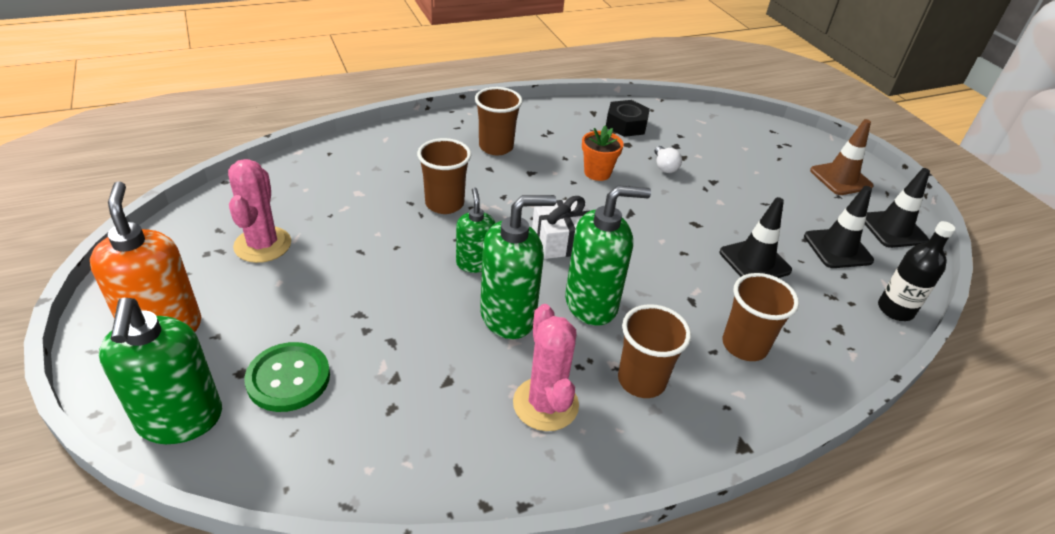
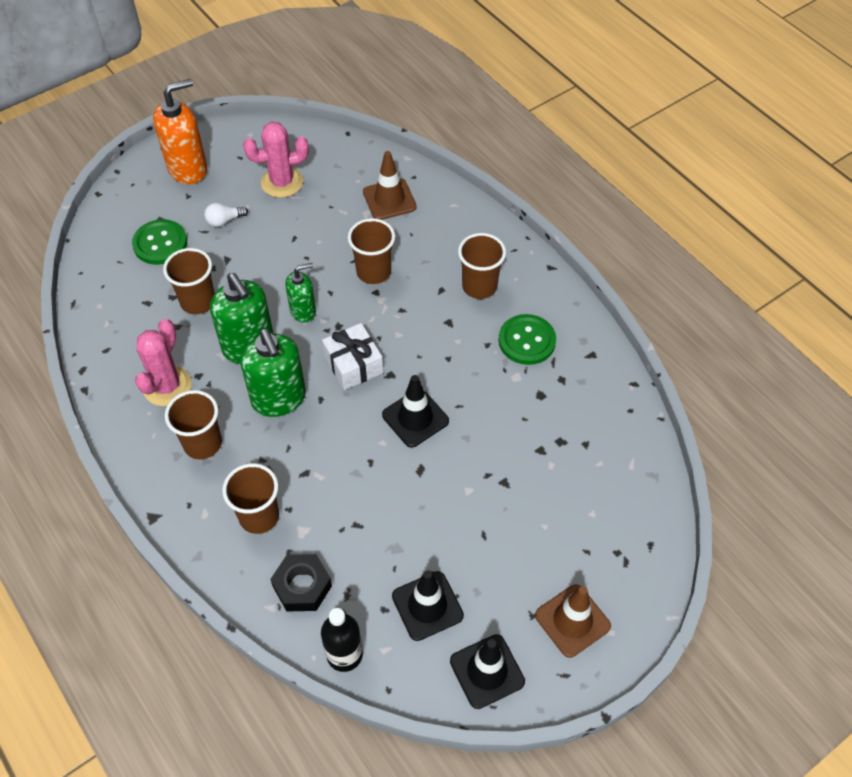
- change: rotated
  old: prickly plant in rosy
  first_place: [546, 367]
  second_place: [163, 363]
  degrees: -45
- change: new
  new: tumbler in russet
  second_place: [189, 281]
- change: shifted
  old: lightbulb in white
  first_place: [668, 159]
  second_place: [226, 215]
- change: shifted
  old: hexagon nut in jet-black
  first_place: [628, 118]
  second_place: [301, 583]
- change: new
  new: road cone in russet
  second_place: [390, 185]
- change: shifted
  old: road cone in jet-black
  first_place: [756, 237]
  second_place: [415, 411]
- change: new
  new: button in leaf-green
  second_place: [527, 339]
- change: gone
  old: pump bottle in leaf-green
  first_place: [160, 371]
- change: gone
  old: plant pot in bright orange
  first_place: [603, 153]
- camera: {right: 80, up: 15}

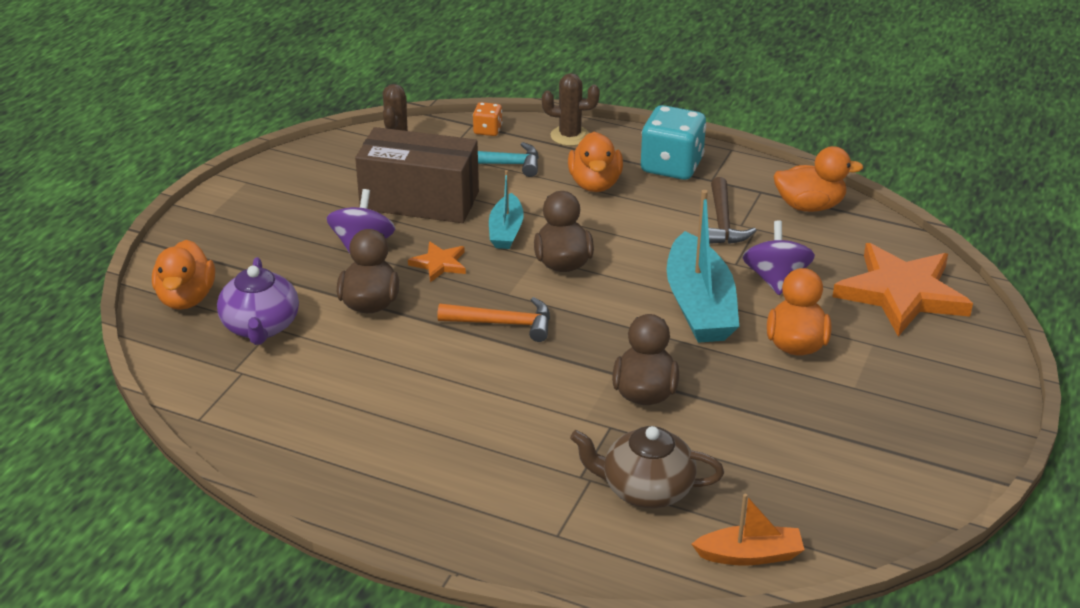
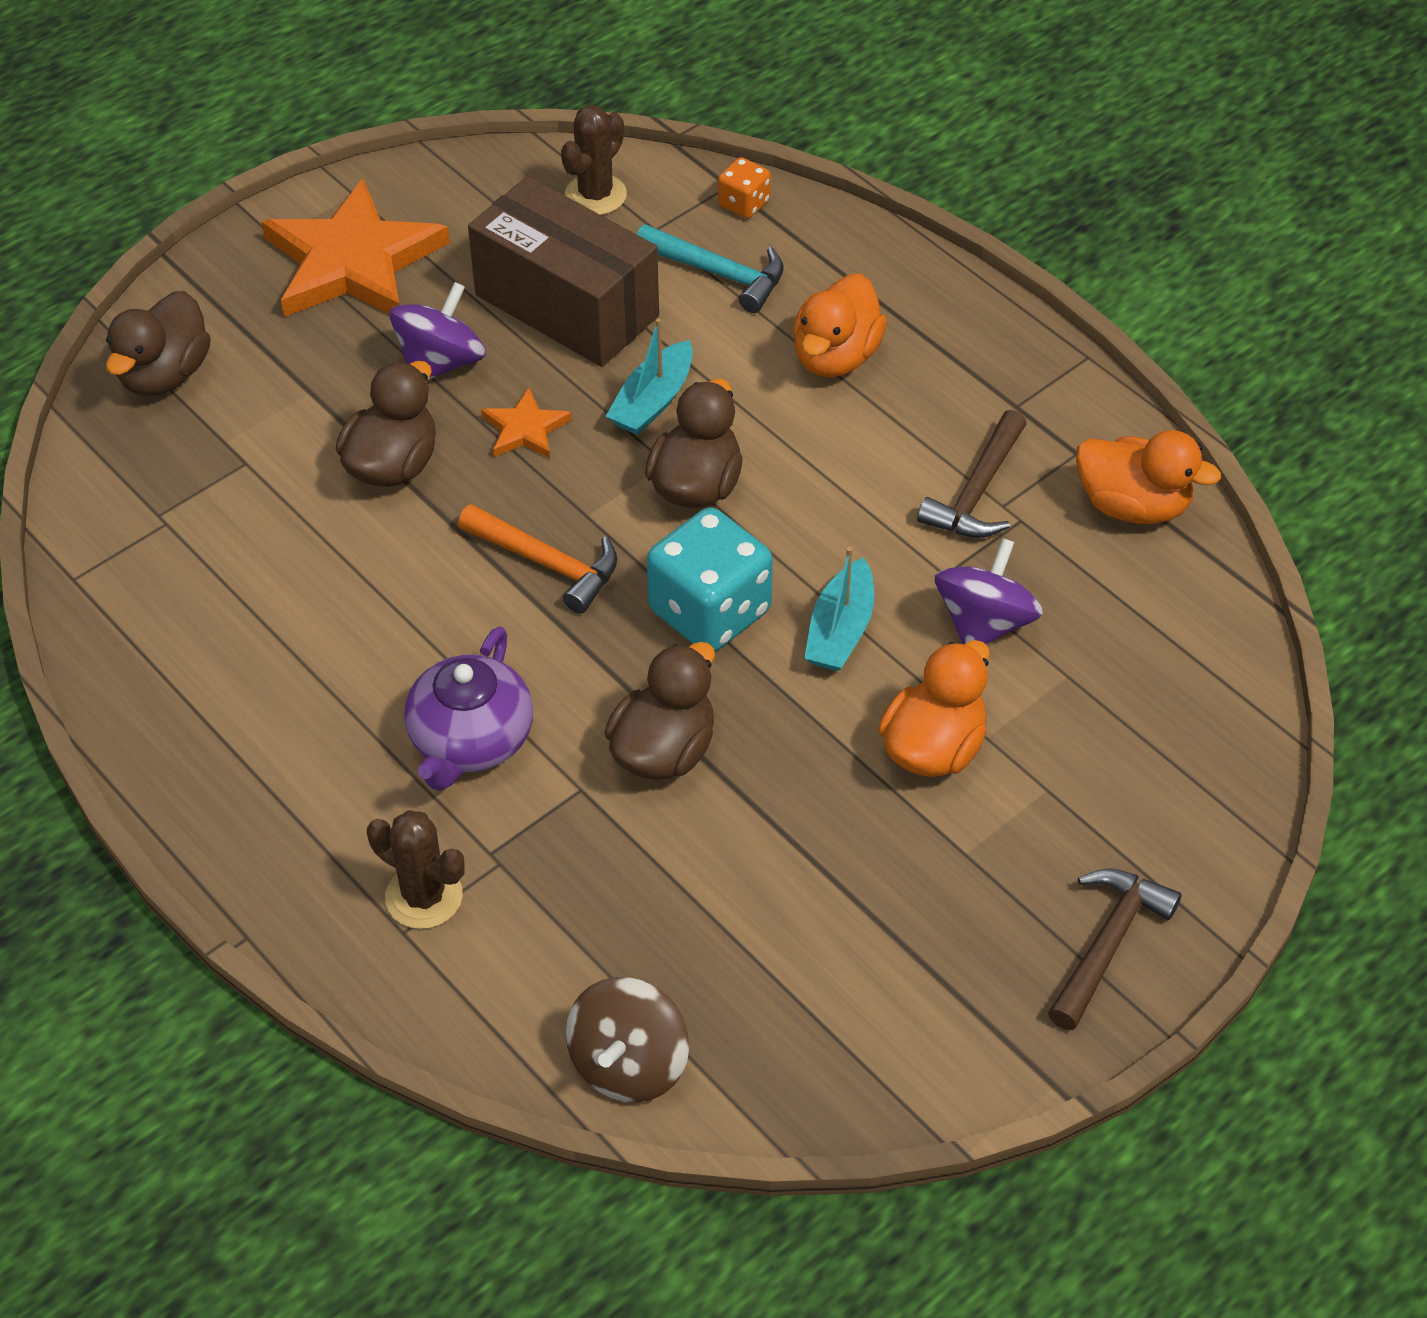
- change: repainted
  old: toy duck in bright orange
  new: toy duck in russet
  first_place: [183, 275]
  second_place: [158, 343]
- change: shifted
  old: star in bright orange
  first_place: [902, 290]
  second_place: [355, 248]
- change: shifted
  old: prickly plant in russet
  first_place: [571, 109]
  second_place: [415, 869]
- change: shifted
  old: tea pot in violet
  first_place: [258, 301]
  second_place: [468, 708]
- change: swapped
  old: boat in bright orange
  new: spinning top in russet
  first_place: [748, 530]
  second_place: [627, 1039]
- change: shifted
  old: dice in aqua
  first_place: [673, 142]
  second_place: [710, 579]
- change: scaled
  old: boat in aqua
  first_place: [702, 266]
  second_place: [839, 609]
  factor: 0.56
- change: new
  new: hammer in russet
  second_place: [1115, 949]
- change: gone
  old: tea pot in russet
  first_place: [647, 467]
- camera: {right: 25, up: 15}

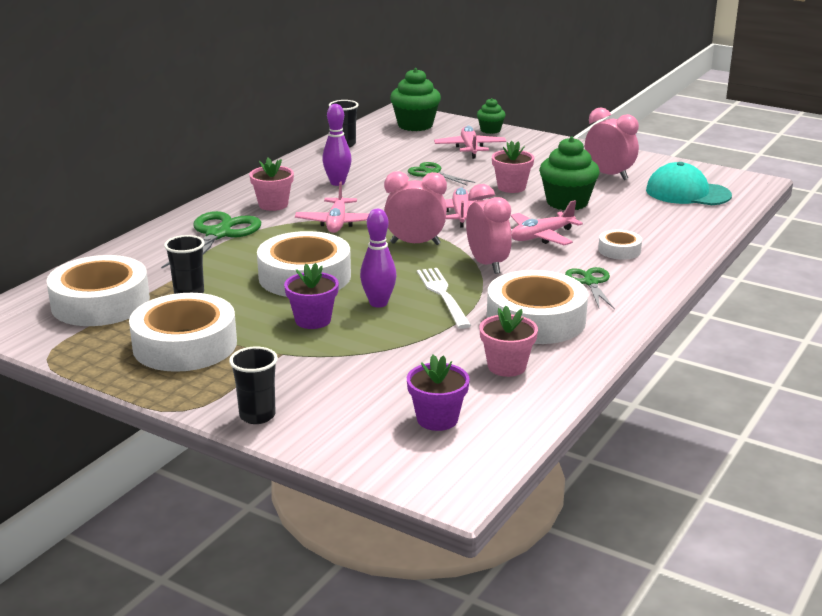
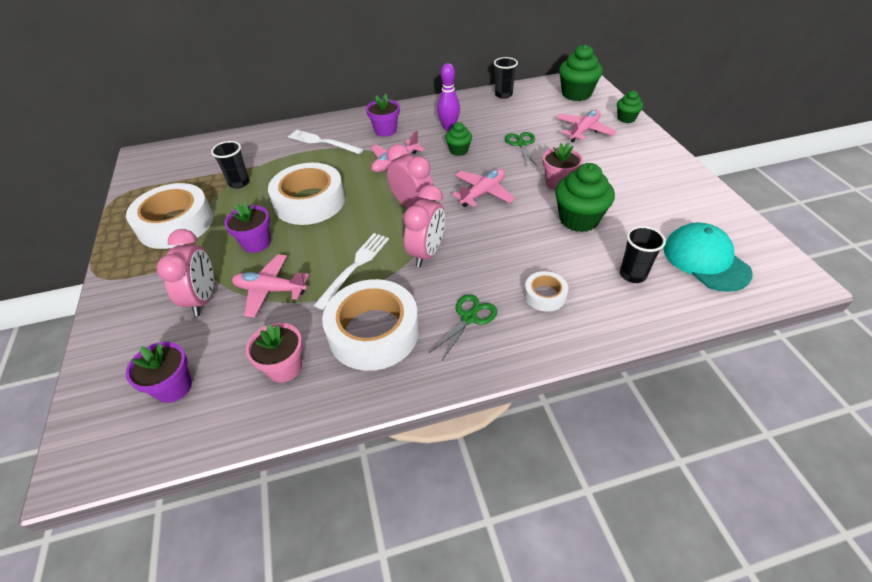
- change: shifted
  old: alarm clock in rosy
  first_place: [612, 143]
  second_place: [185, 272]
- change: shifted
  old: plane in rosy
  first_place: [547, 222]
  second_place: [270, 285]
- change: swapped
  old: scissors in leaf-green
  new: fork in white
  first_place: [211, 240]
  second_place: [325, 142]
- change: repainted
  old: plant pot in rosy
  new: plant pot in violet
  first_place: [271, 184]
  second_place: [383, 115]
- change: new
  new: cupcake in leaf-green
  second_place: [458, 139]
- change: shifted
  old: tumbler in jet-black
  first_place: [253, 385]
  second_place: [643, 254]
- change: gone
  old: tape in white
  first_place: [98, 290]
- change: gone
  old: tenpin in violet
  first_place: [378, 258]
- camera: {right: 45, up: 20}

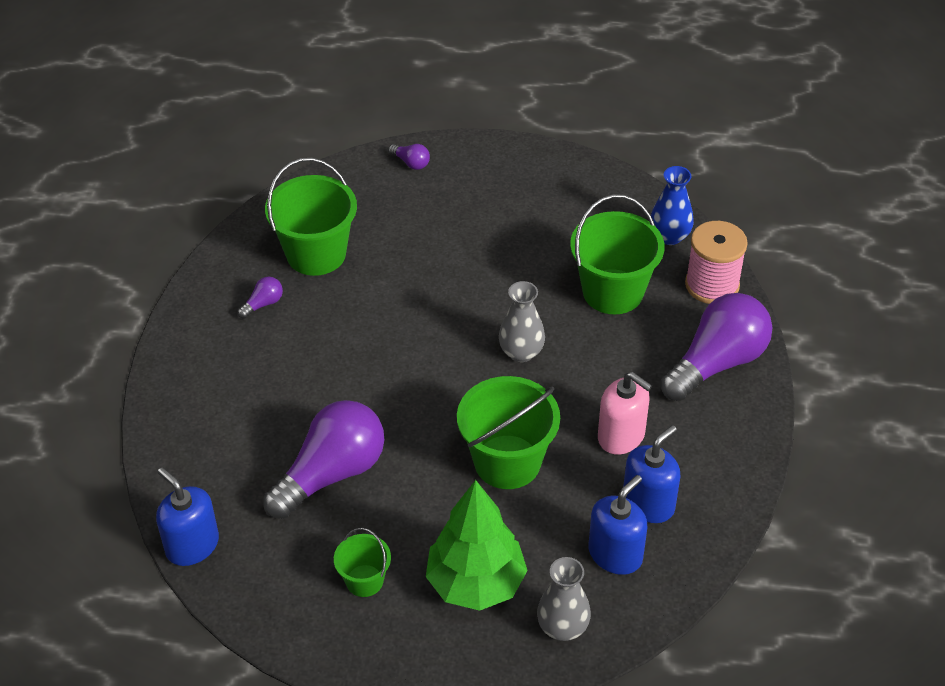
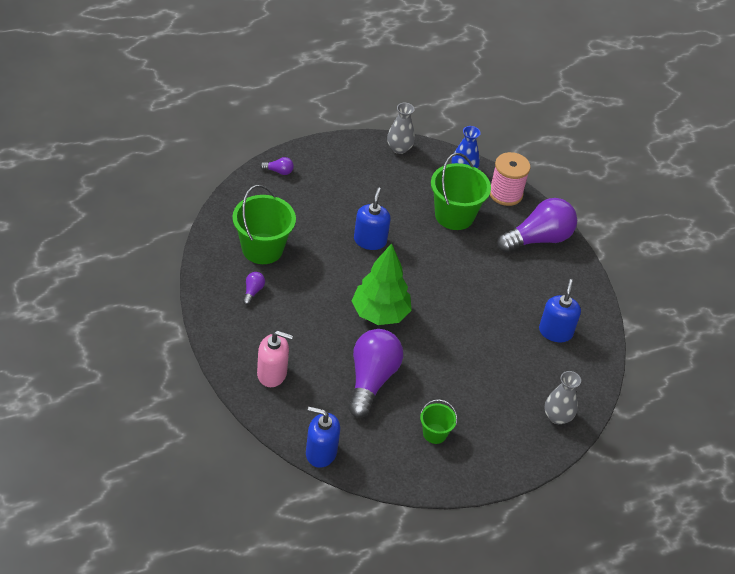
- change: shifted
  old: pump bottle in rosy
  first_place: [625, 413]
  second_place: [275, 359]
- change: shifted
  old: toy tree in leaf-green
  first_place: [477, 545]
  second_place: [382, 284]
- change: shifted
  old: pump bottle in blue
  first_place: [617, 525]
  second_place: [372, 219]
- change: shifted
  old: tall vase in gray
  first_place: [522, 321]
  second_place: [401, 128]
- change: rotated
  old: lightbulb in violet
  first_place: [716, 347]
  second_place: [537, 225]
  degrees: 45
- change: gone
  old: pail in leaf-green
  first_place: [508, 432]
- camera: {right: -35, up: 0}

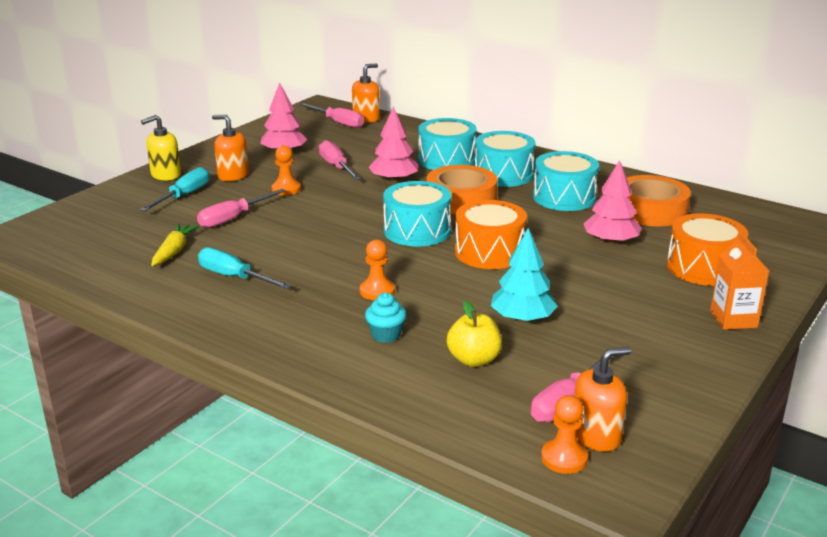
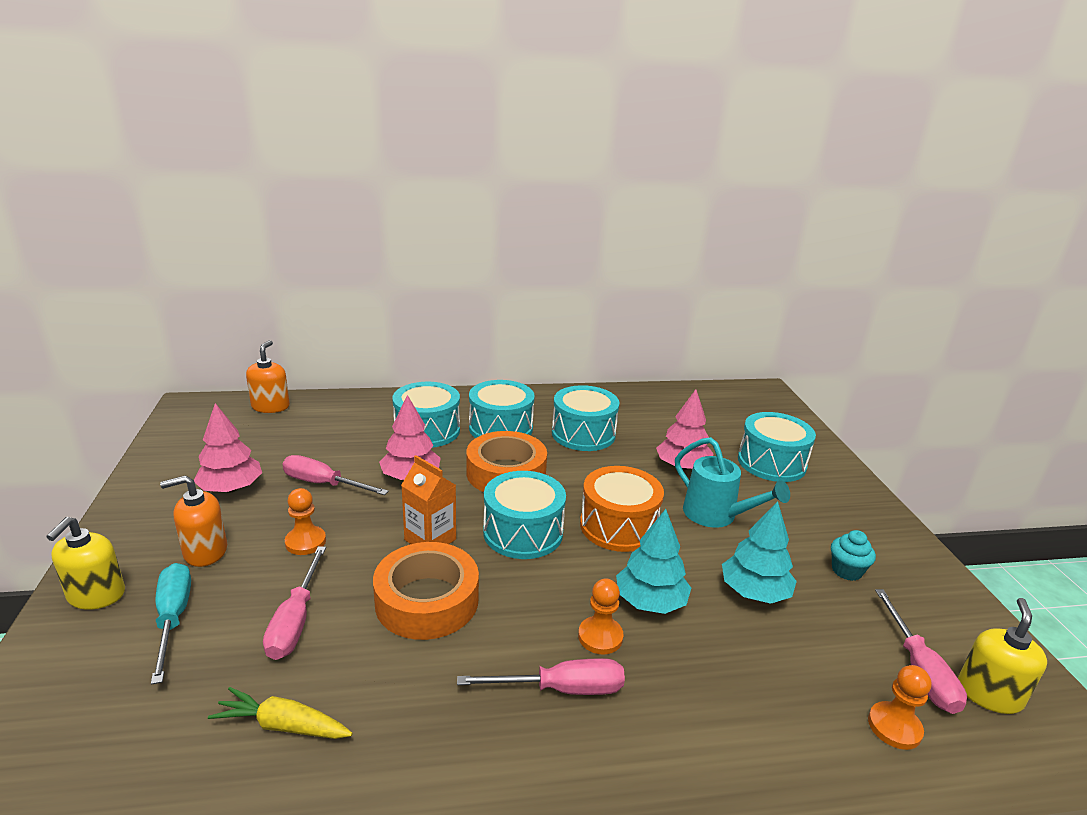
- change: rotated
  old: toy carrot in golden
  first_place: [175, 244]
  second_place: [280, 713]
  degrees: -45
- change: shifted
  old: tape in bright orange
  first_place: [659, 200]
  second_place: [426, 591]
- change: shifted
  old: juice carton in bright orange
  first_place: [739, 281]
  second_place: [428, 499]
- change: shifted
  old: hand screwdriver in rosy
  first_place: [331, 115]
  second_place: [541, 676]
- change: new
  new: toy tree in aqua
  second_place: [653, 561]
- change: new
  new: watering pot in aqua
  second_place: [732, 482]
- change: repainted
  old: snare drum in bright orange
  new: snare drum in aqua
  first_place: [707, 250]
  second_place: [777, 447]
- change: shifted
  old: cupcake in aqua
  first_place: [385, 318]
  second_place: [853, 555]
- change: shifted
  old: game pawn in bright orange
  first_place: [564, 434]
  second_place: [899, 707]
- change: repainted
  old: pump bottle in bright orange
  new: pump bottle in golden
  first_place: [603, 399]
  second_place: [1002, 656]
- change: gone
  old: hand screwdriver in aqua
  first_place: [245, 268]
- change: gone
  old: apple in golden
  first_place: [474, 334]
- camera: {right: -45, up: 0}

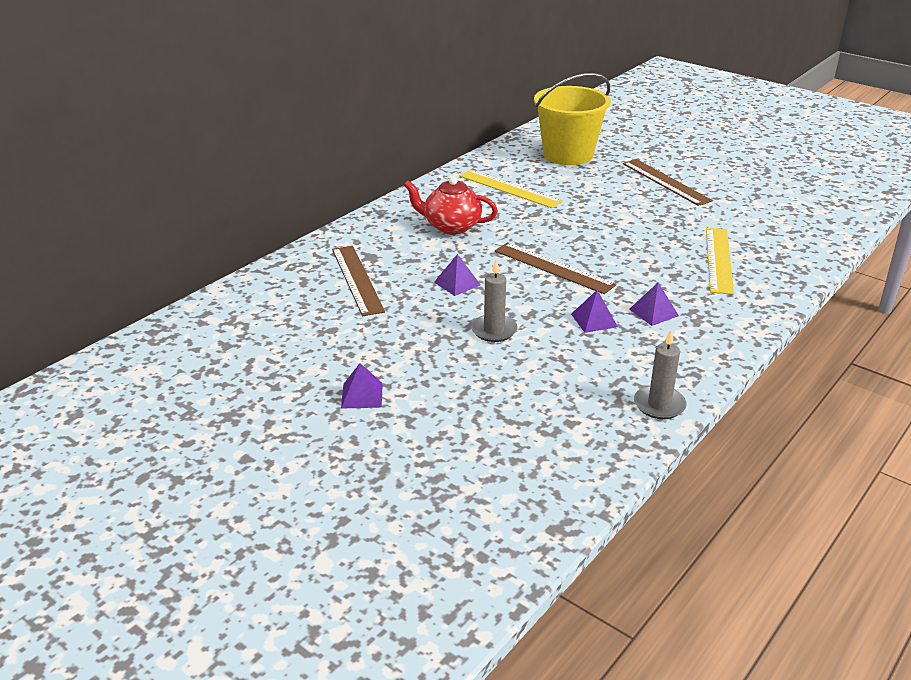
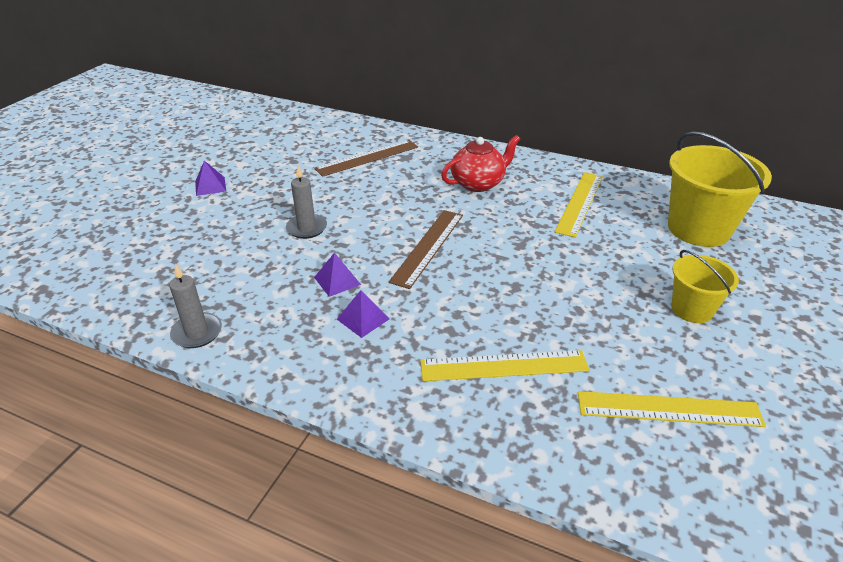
- change: rotated
  old: tea pot in crimson
  first_place: [451, 206]
  second_place: [480, 163]
  degrees: 60
- change: new
  new: straightedge in golden
  second_place: [672, 409]
- change: swapped
  old: straightedge in russet
  new: pail in golden
  first_place: [668, 182]
  second_place: [705, 286]
- change: gone
  old: solid pyramid in violet
  first_place: [457, 275]
- camera: {right: 75, up: 5}

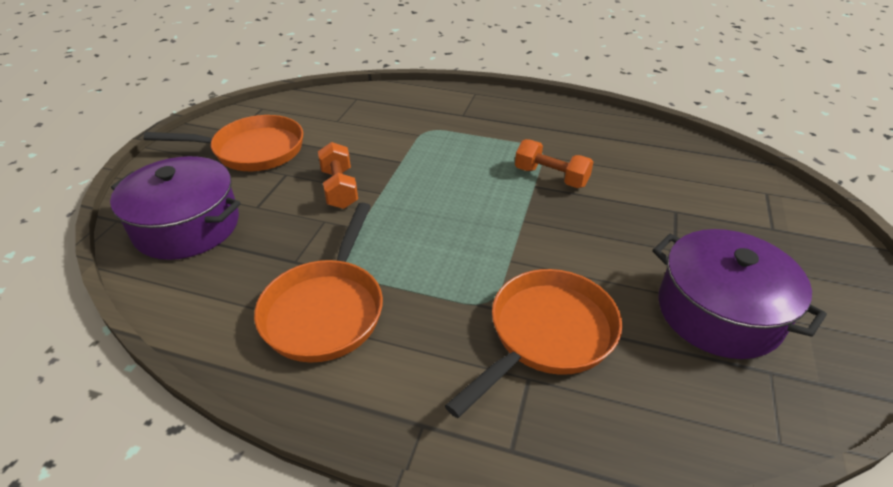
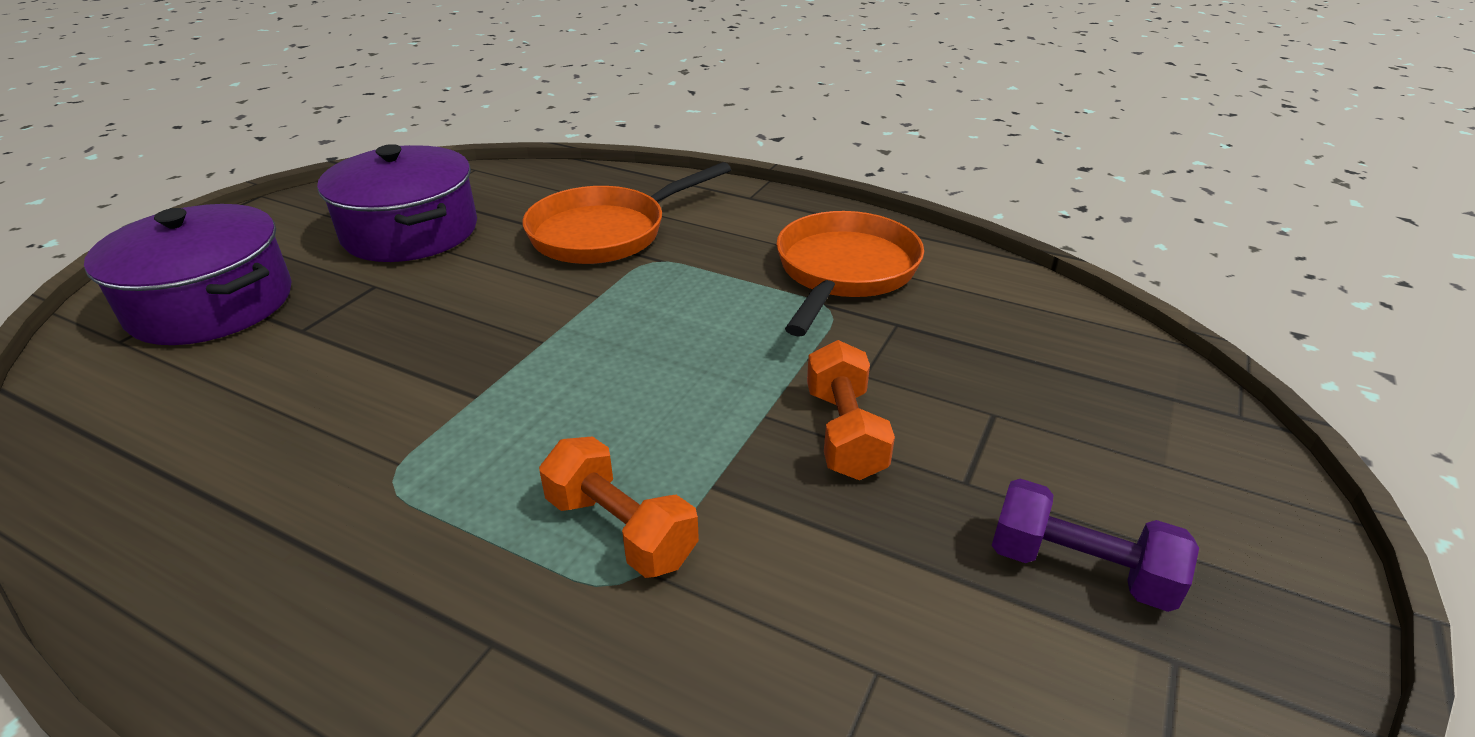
- change: shifted
  old: cooking pot in violet
  first_place: [175, 208]
  second_place: [188, 274]
- change: shifted
  old: dumbbell in bright orange
  first_place: [554, 163]
  second_place: [619, 507]
- change: swapped
  old: frying pan in bright orange
  new: dumbbell in violet
  first_place: [223, 143]
  second_place: [1095, 545]
- camera: {right: -170, up: -5}

